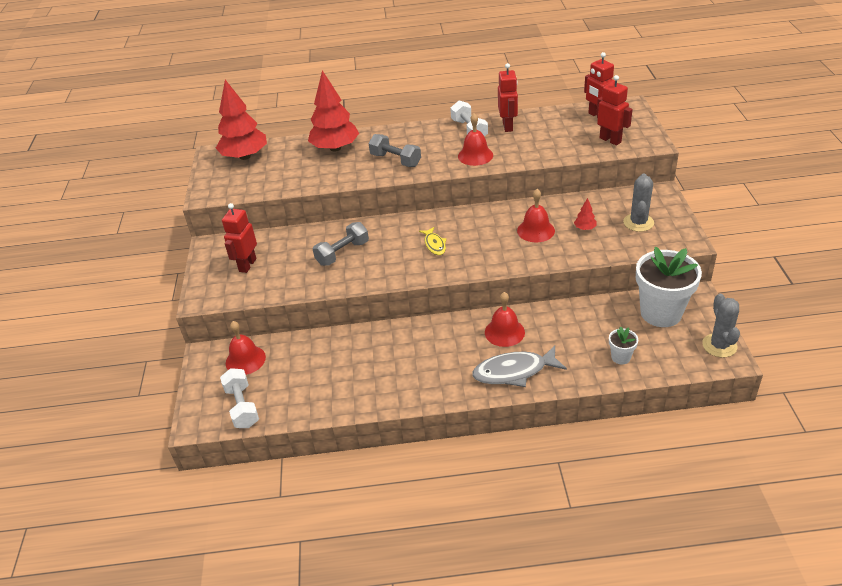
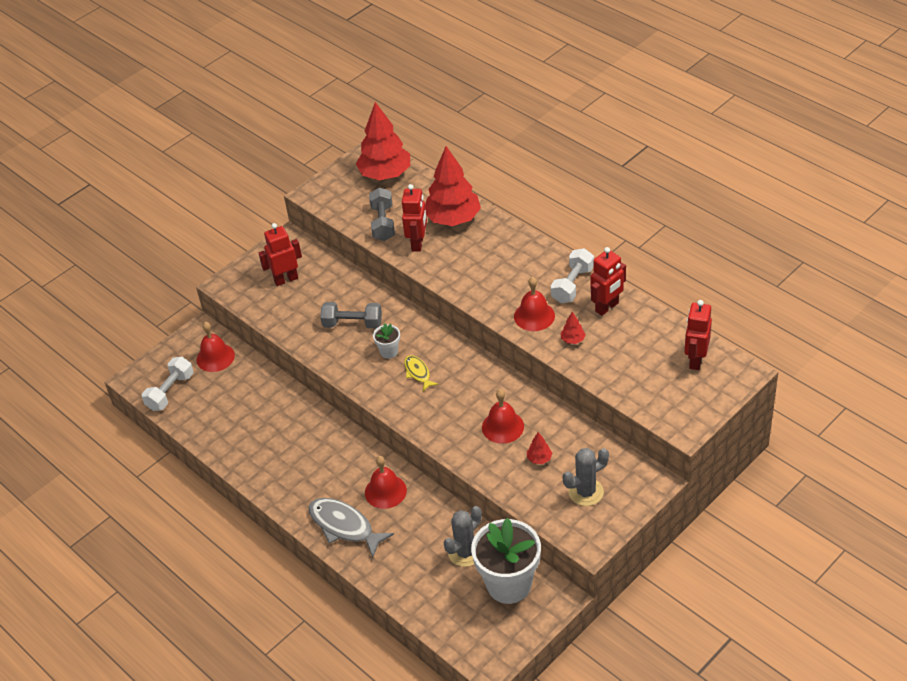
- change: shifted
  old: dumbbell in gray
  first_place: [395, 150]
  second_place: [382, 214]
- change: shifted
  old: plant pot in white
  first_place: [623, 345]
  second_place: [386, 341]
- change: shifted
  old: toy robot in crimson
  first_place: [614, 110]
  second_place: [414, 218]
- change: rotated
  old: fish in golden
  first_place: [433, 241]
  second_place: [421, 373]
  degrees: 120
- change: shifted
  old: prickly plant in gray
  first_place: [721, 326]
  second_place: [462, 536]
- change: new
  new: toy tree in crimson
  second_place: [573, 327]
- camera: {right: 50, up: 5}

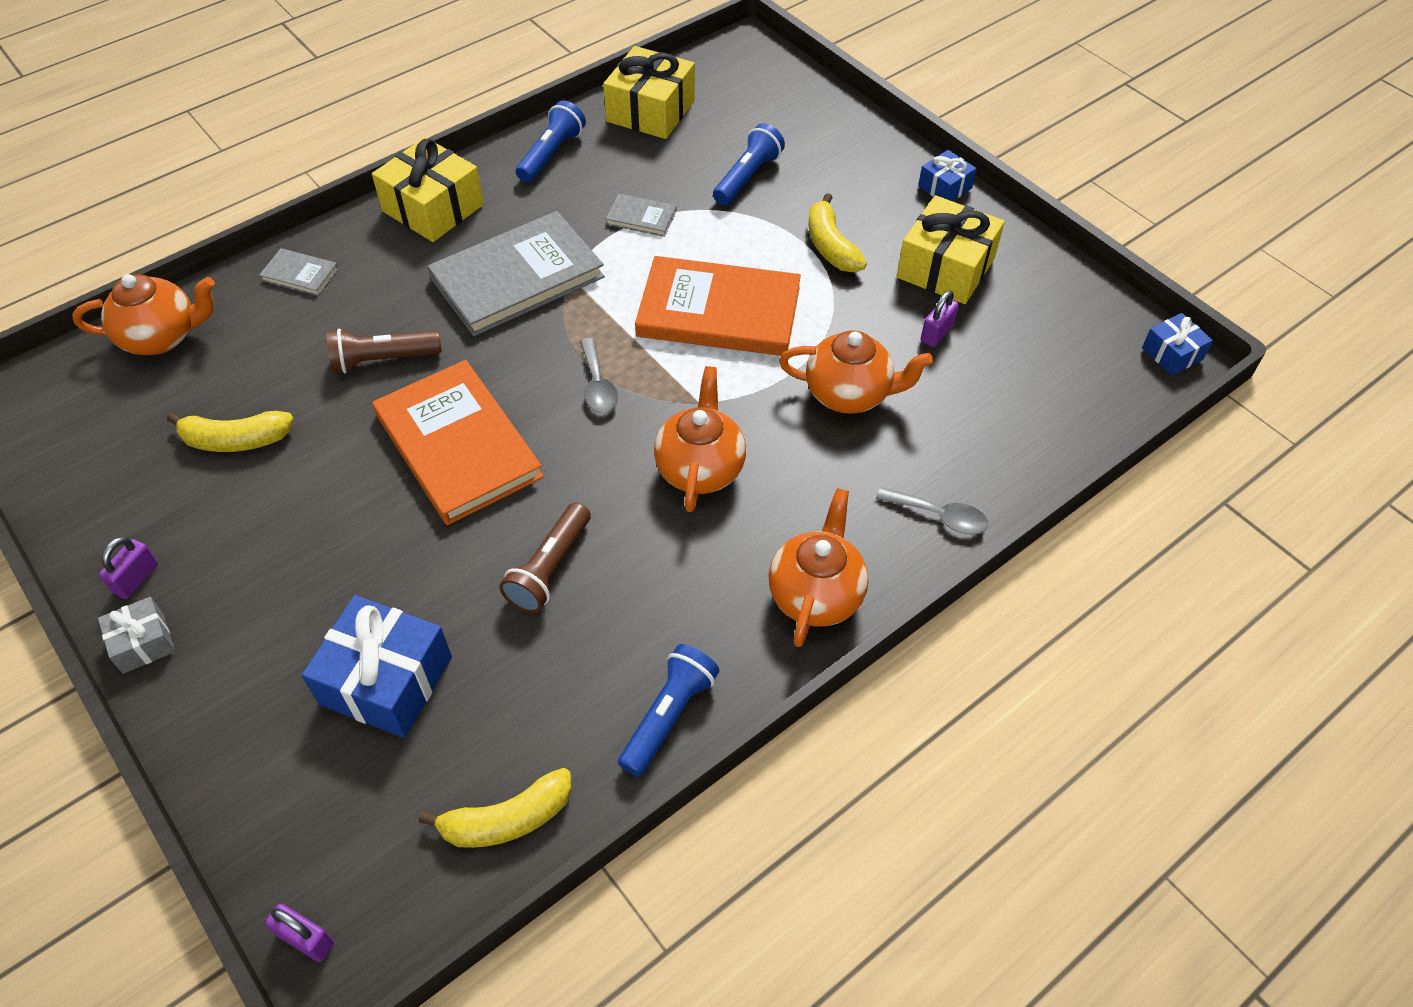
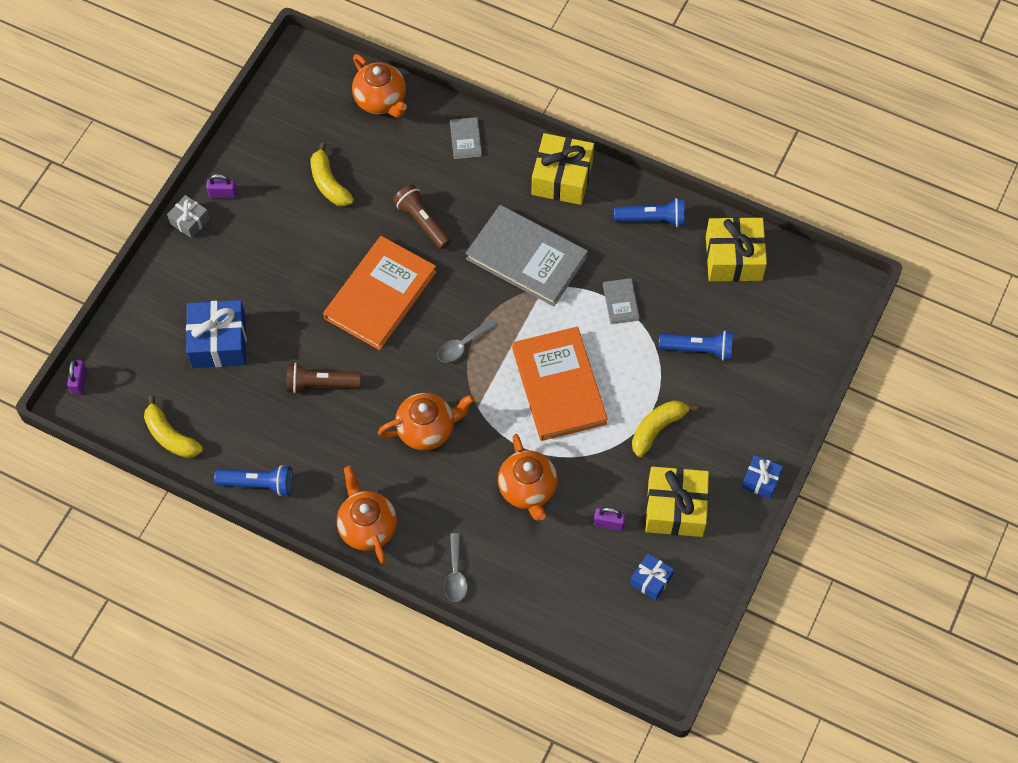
- change: rotated
  old: tea pot in bright orange
  first_place: [819, 567]
  second_place: [367, 515]
  degrees: -105
- change: shifted
  old: gift in blue
  first_place: [1177, 344]
  second_place: [652, 577]
- camera: {right: 65, up: 10}

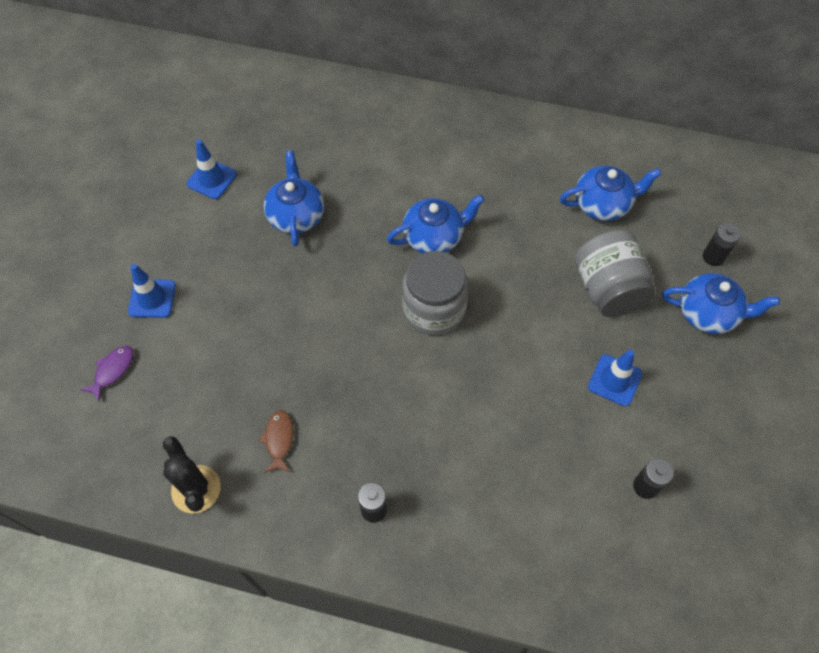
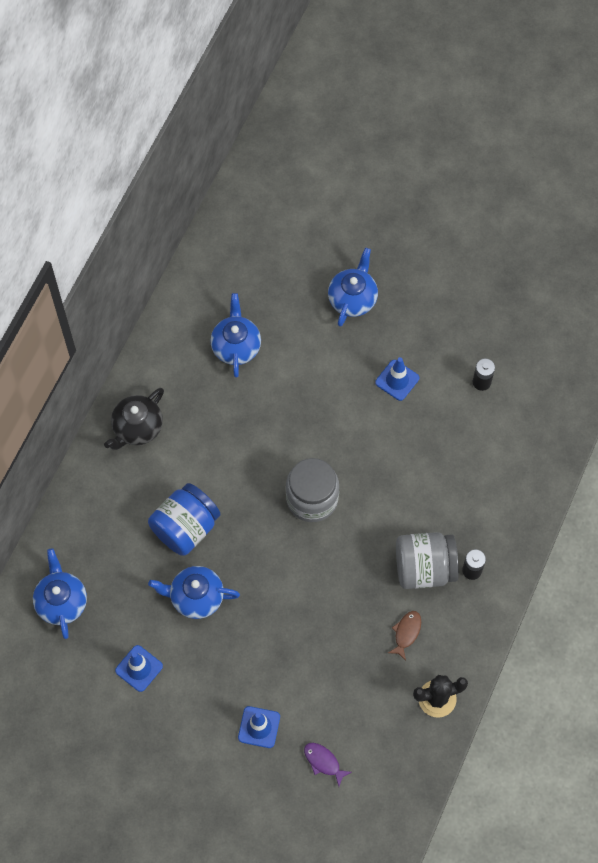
- change: shifted
  old: tea pot in blue
  first_place: [436, 224]
  second_place: [60, 593]
- change: new
  new: tea pot in jet-black
  second_place: [134, 419]
- change: new
  new: jar in blue
  second_place: [184, 519]
- change: rotated
  old: fish in russet
  first_place: [276, 441]
  second_place: [404, 636]
  degrees: 105
- change: shifted
  old: jar in gray
  first_place: [615, 273]
  second_place: [427, 560]
- change: gone
  old: AA battery in jet-black
  first_place: [722, 244]
- camera: {right: -80, up: 5}

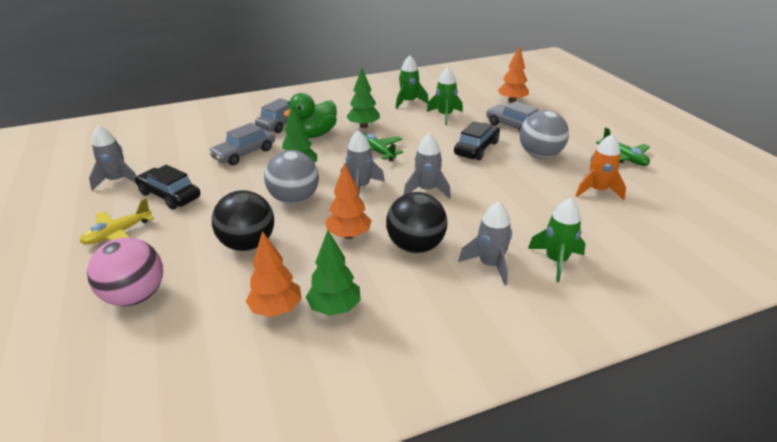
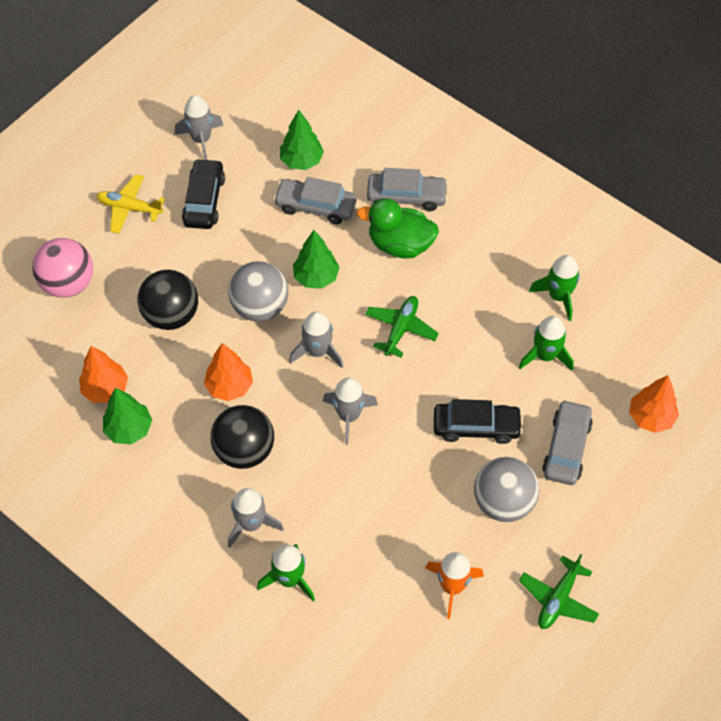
- change: shifted
  old: toy tree in leaf-green
  first_place: [363, 97]
  second_place: [302, 140]
- camera: {right: 60, up: 25}

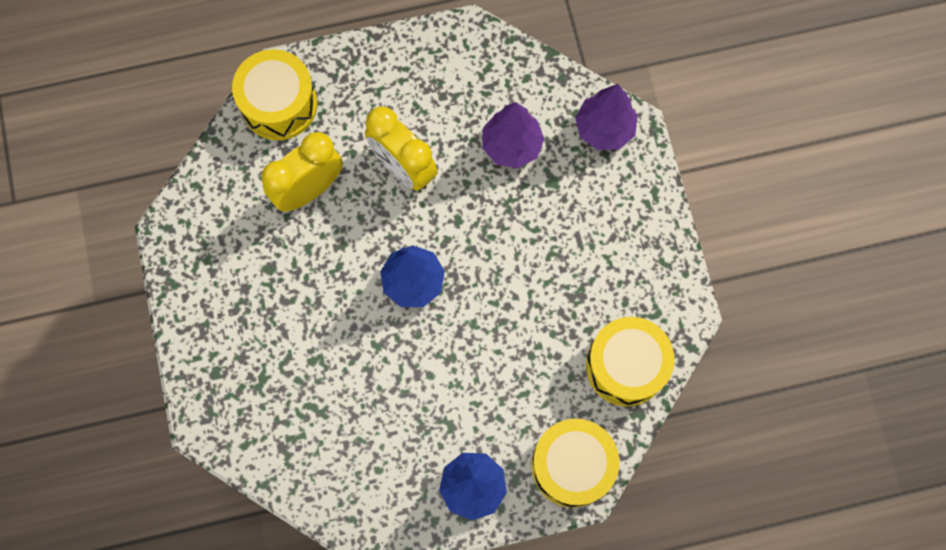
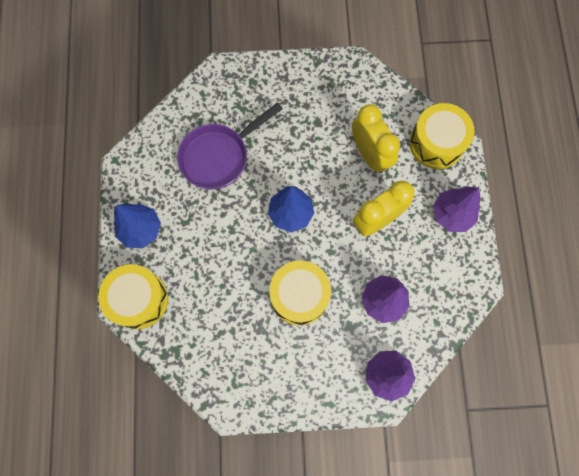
- change: new
  new: frying pan in violet
  second_place: [230, 145]
- change: shifted
  old: snare drum in golden
  first_place: [630, 361]
  second_place: [300, 292]
- change: new
  new: toy tree in violet
  second_place: [456, 209]
- camera: {right: 100, up: 0}

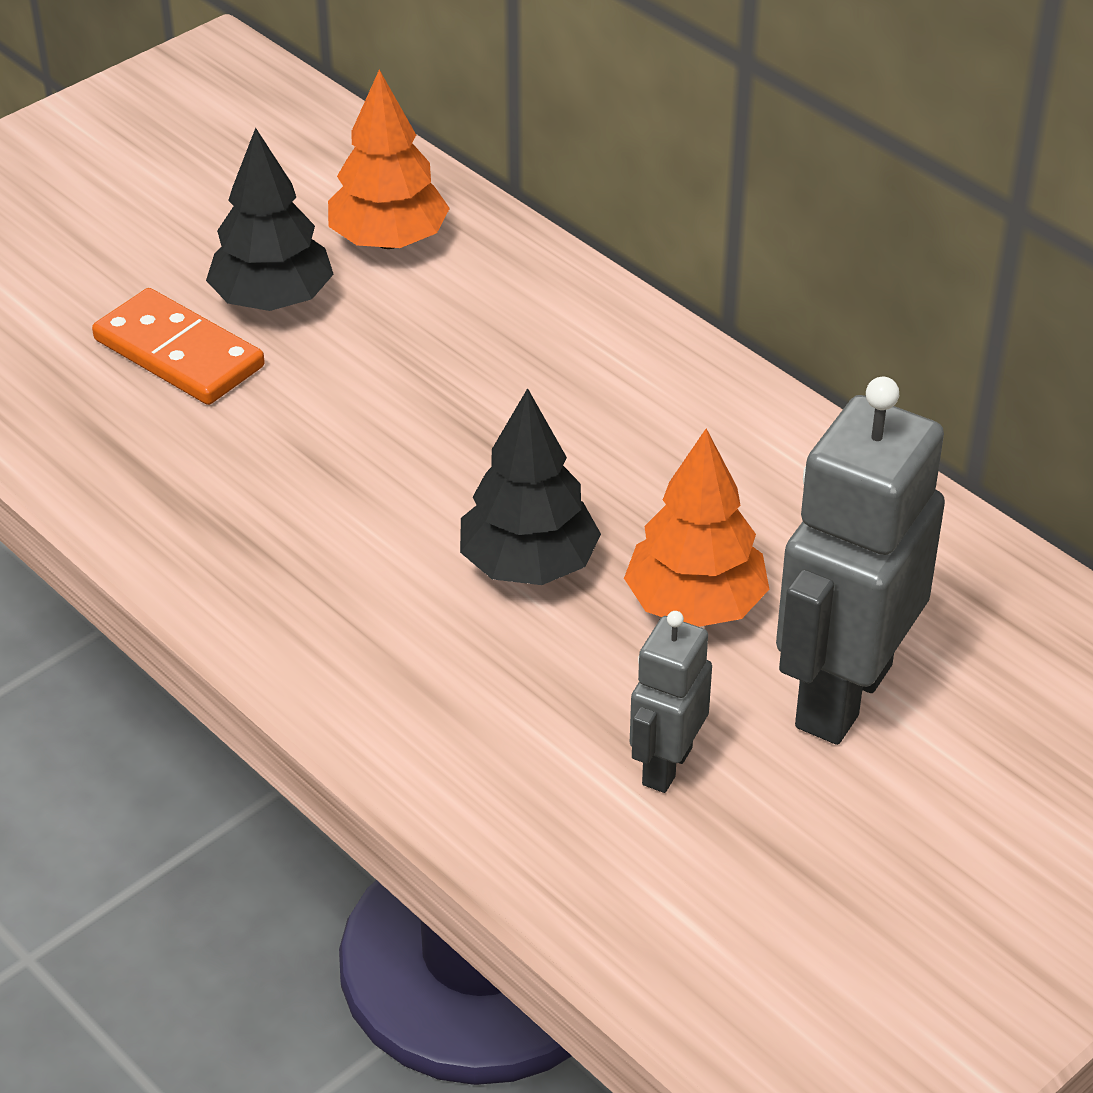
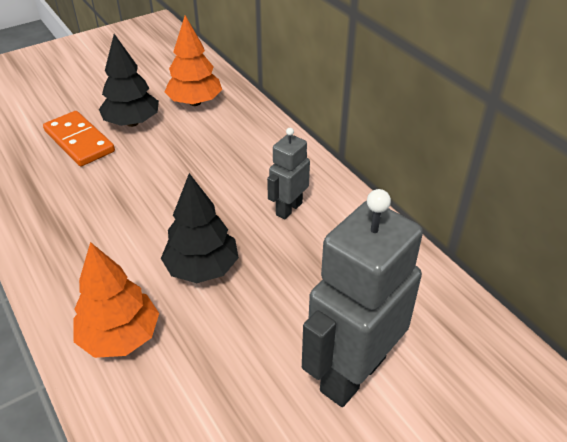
- change: shifted
  old: toy tree in bright orange
  first_place: [696, 527]
  second_place: [116, 300]
- change: shifted
  old: toy robot in gray
  first_place: [671, 702]
  second_place: [288, 173]
- camera: {right: 10, up: 0}

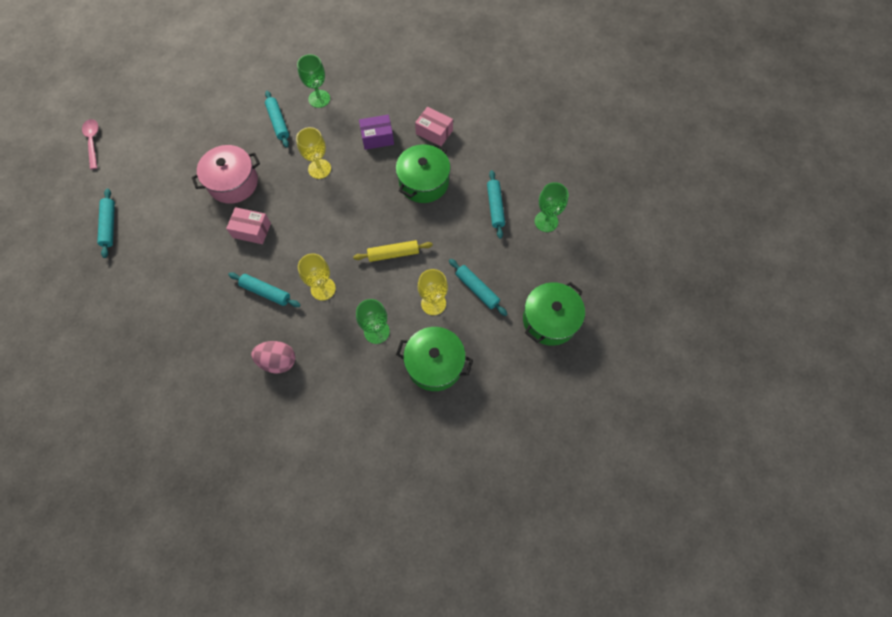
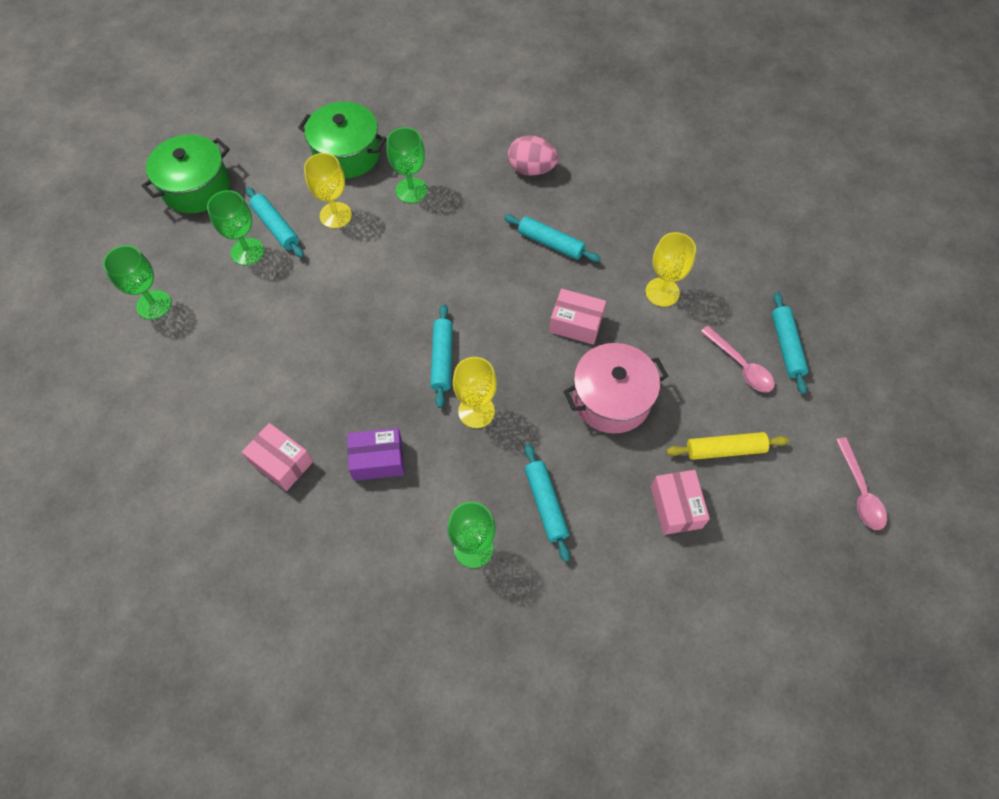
- change: new
  new: wine glass in leaf-green
  second_place: [235, 227]
- change: shifted
  old: rolling pin in aqua
  first_place: [496, 204]
  second_place: [441, 356]
- change: shifted
  old: wine glass in golden
  first_place: [317, 277]
  second_place: [671, 269]
- change: new
  new: box in rosy
  second_place: [680, 502]
- change: shifted
  old: rolling pin in golden
  first_place: [393, 251]
  second_place: [727, 446]
- change: new
  new: teaspoon in rosy
  second_place: [737, 359]
- change: gone
  old: cooking pot in leaf-green
  first_place: [423, 173]
- camera: {right: -175, up: -5}

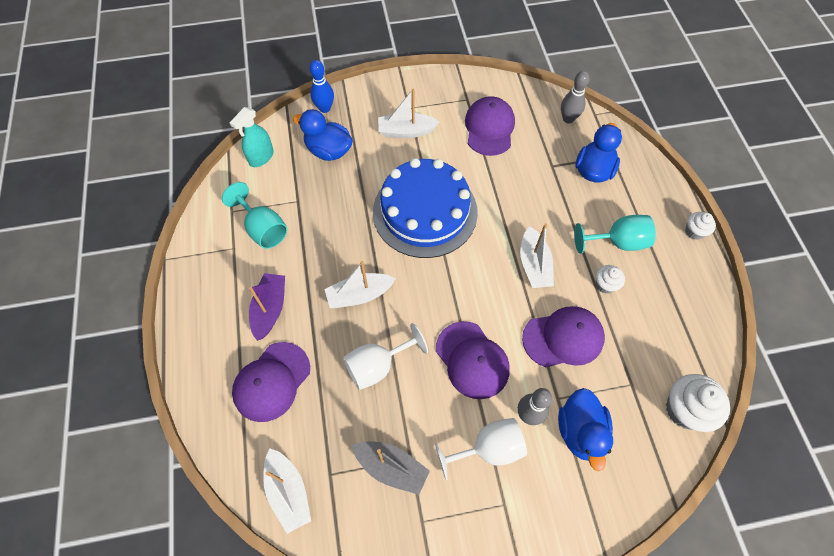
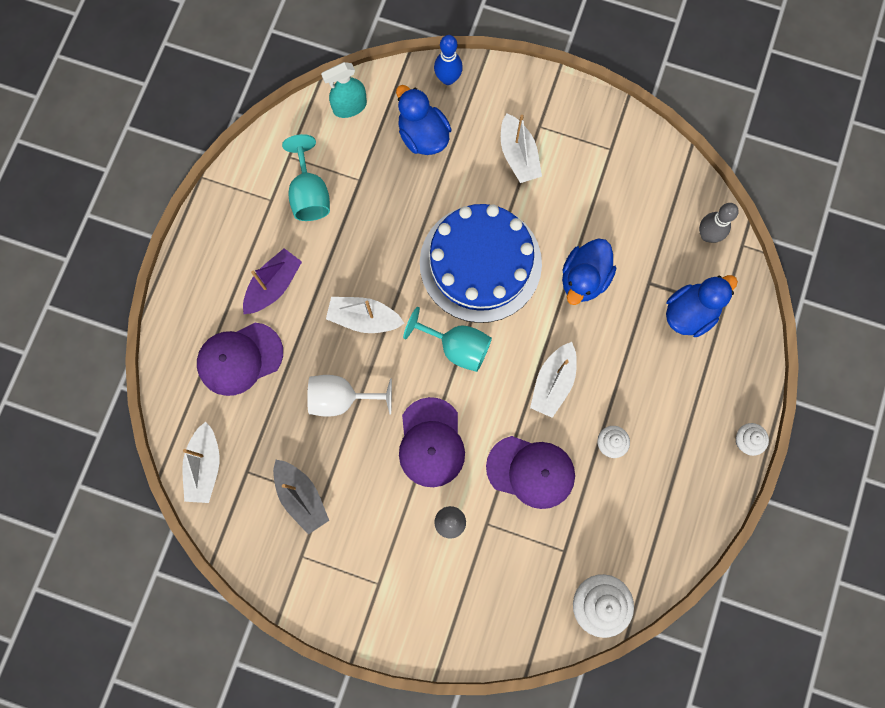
- change: shifted
  old: wine glass in aqua
  first_place: [615, 234]
  second_place: [447, 339]
- change: rotated
  old: boat in white
  first_place: [408, 113]
  second_place: [521, 148]
  degrees: -135
- change: shifted
  old: toy duck in blue
  first_place: [585, 429]
  second_place: [589, 272]
- change: gone
  old: wine glass in white
  first_place: [481, 449]
- change: gone
  old: cap in violet
  first_place: [490, 126]
- camera: {right: 30, up: 15}

